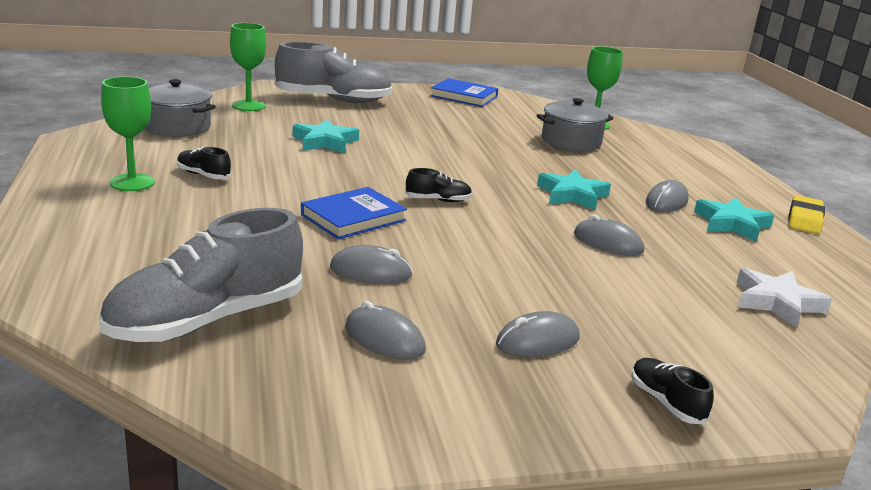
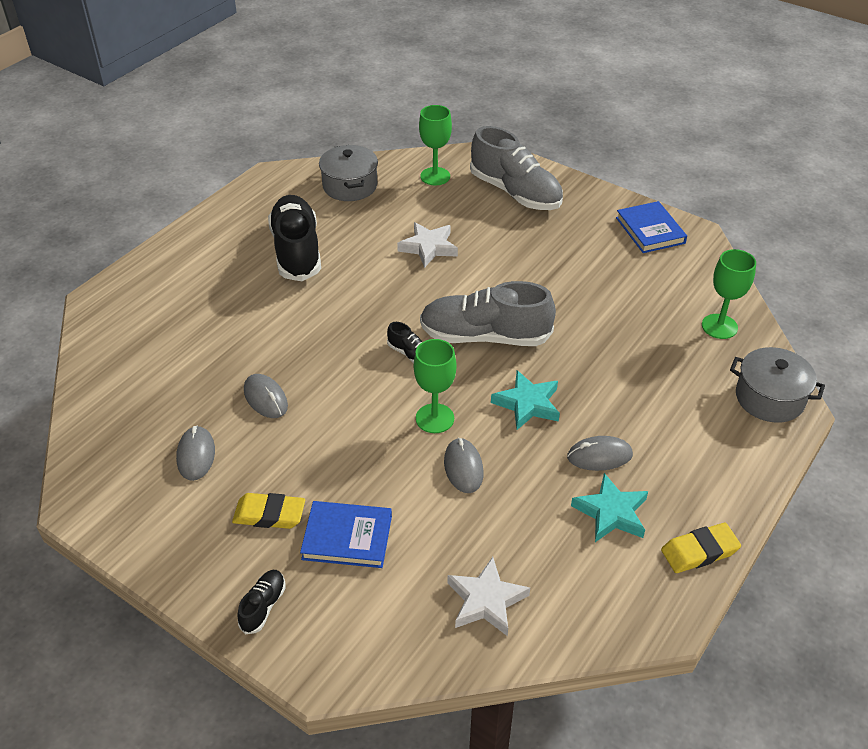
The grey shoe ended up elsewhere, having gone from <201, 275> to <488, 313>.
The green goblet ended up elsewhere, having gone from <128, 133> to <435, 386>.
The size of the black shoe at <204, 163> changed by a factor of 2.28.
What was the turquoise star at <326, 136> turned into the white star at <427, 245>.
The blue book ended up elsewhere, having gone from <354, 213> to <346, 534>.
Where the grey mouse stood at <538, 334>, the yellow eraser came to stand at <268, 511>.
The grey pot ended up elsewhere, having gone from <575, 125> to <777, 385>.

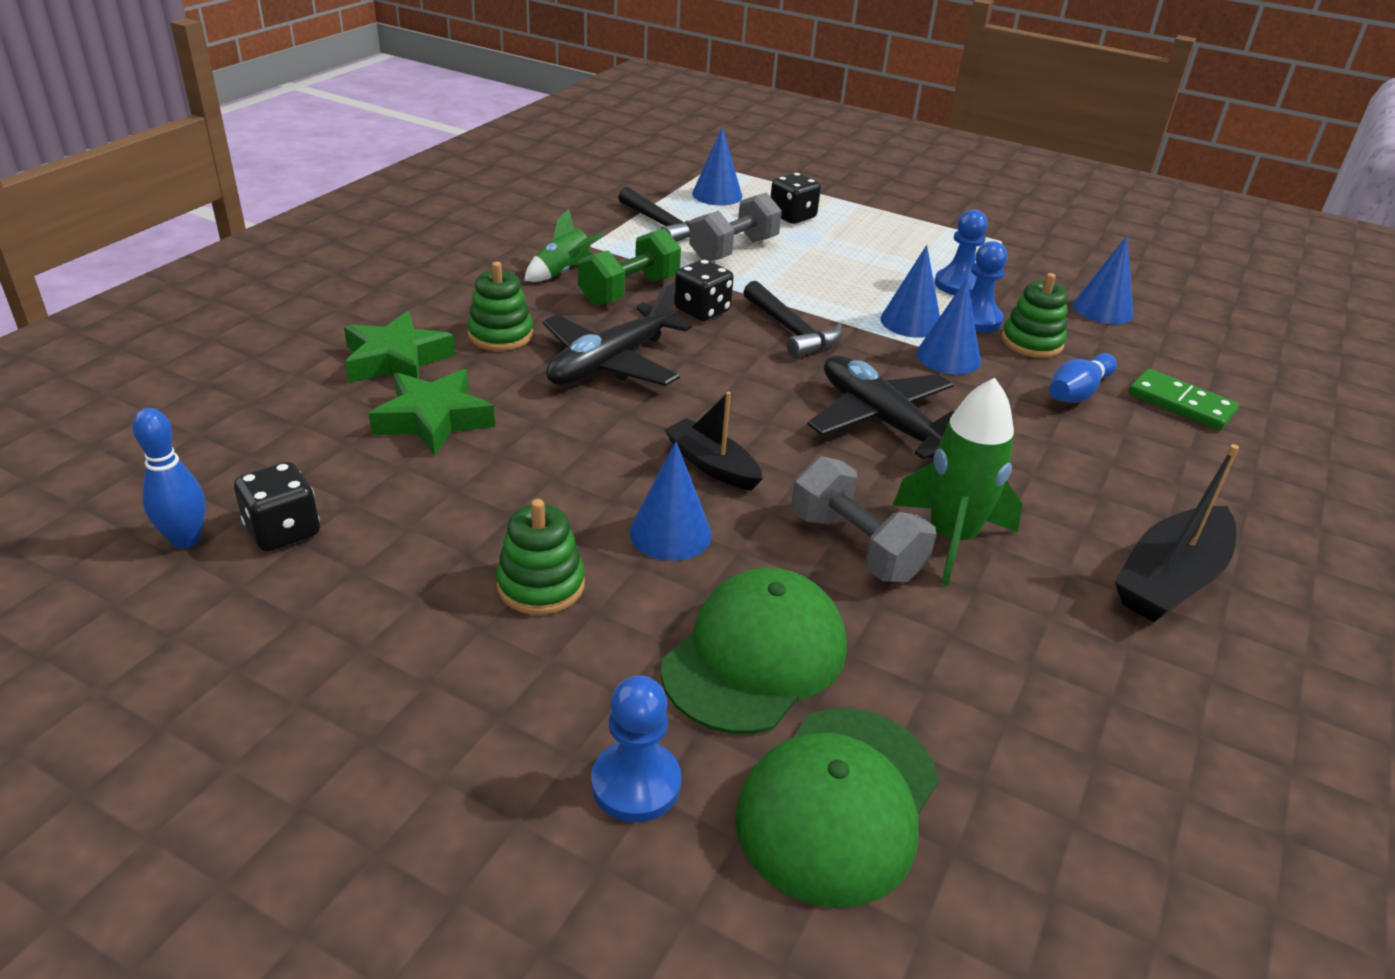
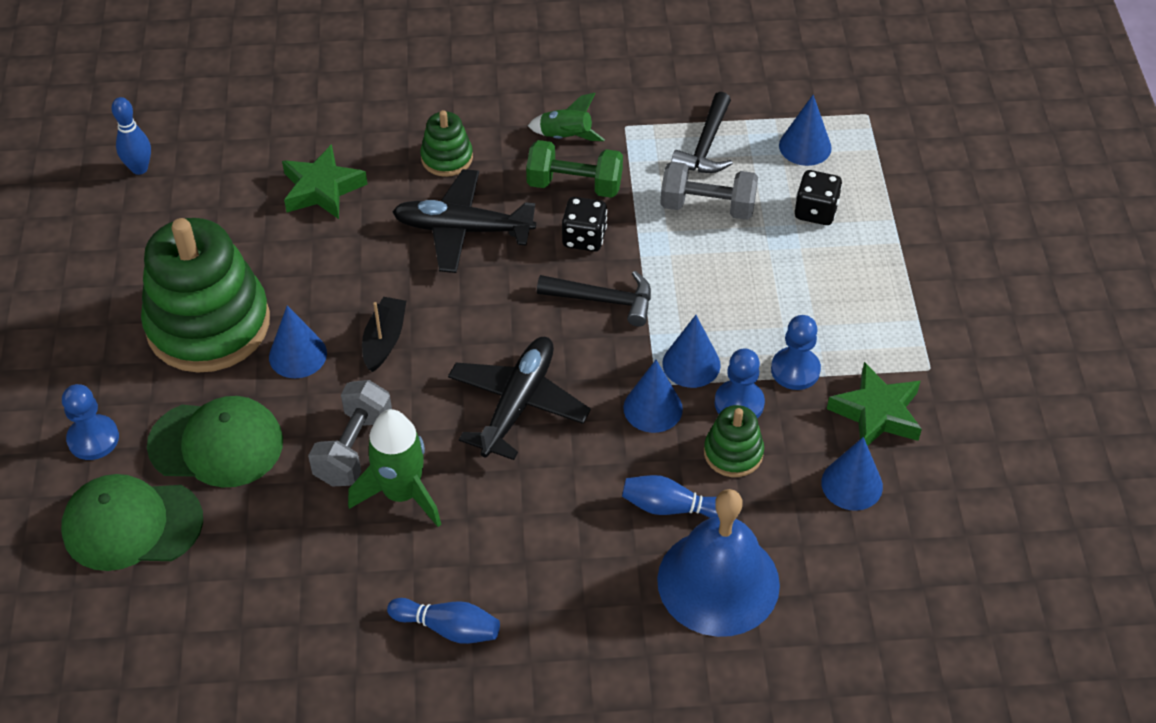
The second view lost the black dice at <277, 507>.
The green star ended up elsewhere, having gone from <399, 347> to <874, 404>.
The size of the green stacking toy at <540, 557> changed by a factor of 2.19.
The black hammer at <793, 319> ended up facing another way, 105 degrees counterclockwise from before.
Where the black boat stood at <1177, 533>, the blue bowling pin came to stand at <443, 621>.
Where the green domino stood at <1184, 399>, the blue bell came to stand at <718, 563>.

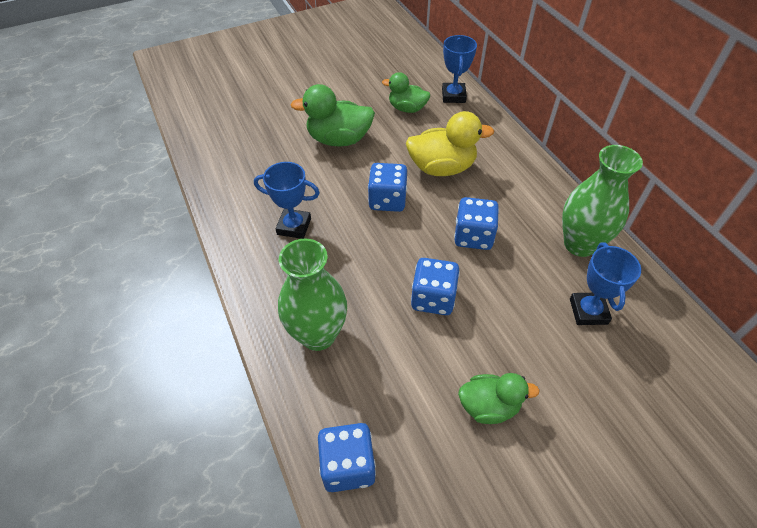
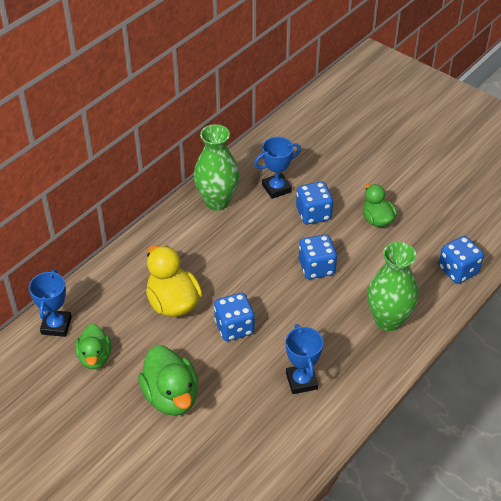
The blue trophy at <459, 69> ended up facing another way, 60 degrees counterclockwise from before.
The blue dice ended up elsewhere, having gone from <476, 223> to <314, 203>.

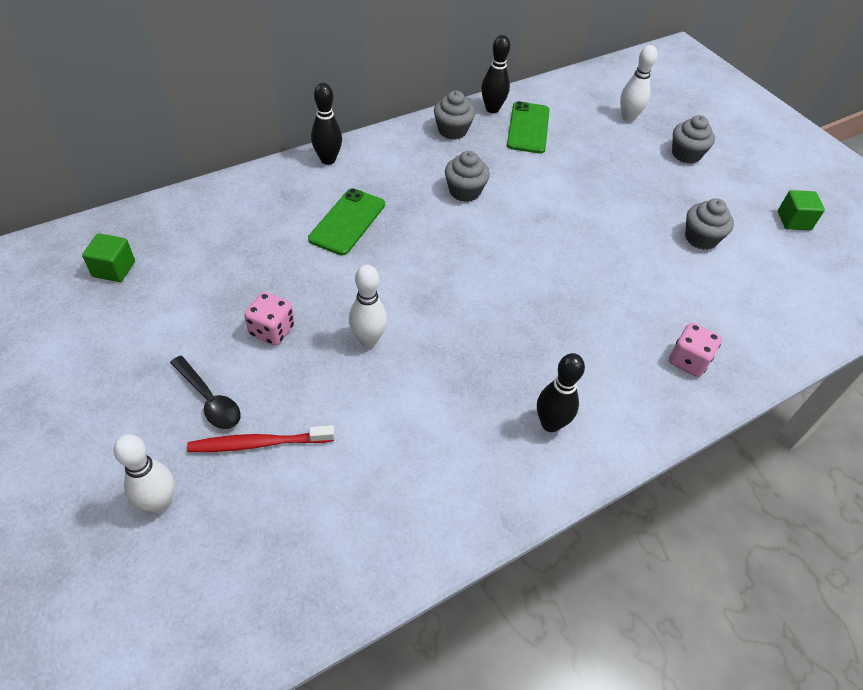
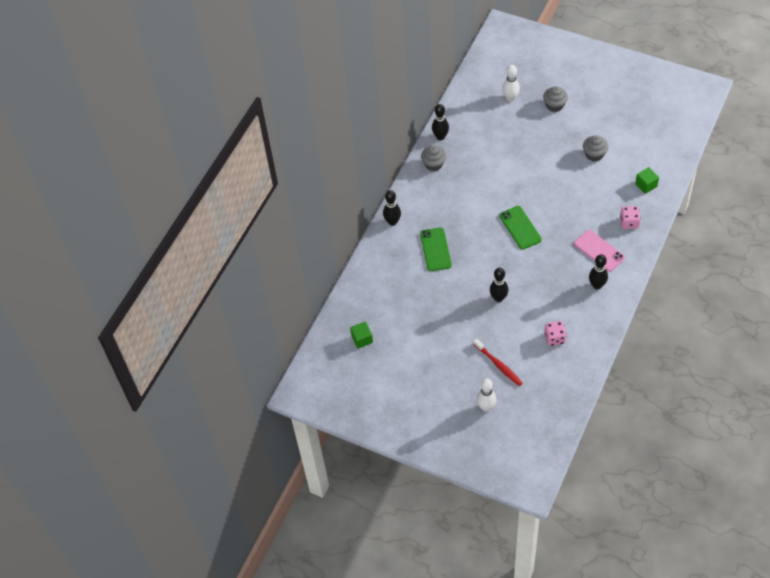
The second view lost the black spoon at <205, 392>.
The red toothbrush at <261, 438> ended up facing another way, 90 degrees counterclockwise from before.
The pink dice ended up elsewhere, having gone from <269, 318> to <555, 333>.
What was the white bowling pin at <368, 306> turned into the black bowling pin at <499, 285>.
The second view lost the grey cupcake at <467, 176>.
The green phone ended up elsewhere, having gone from <528, 127> to <520, 228>.
The green cube ended up elsewhere, having gone from <801, 210> to <647, 180>.
The second view gained the pink phone at <599, 251>.

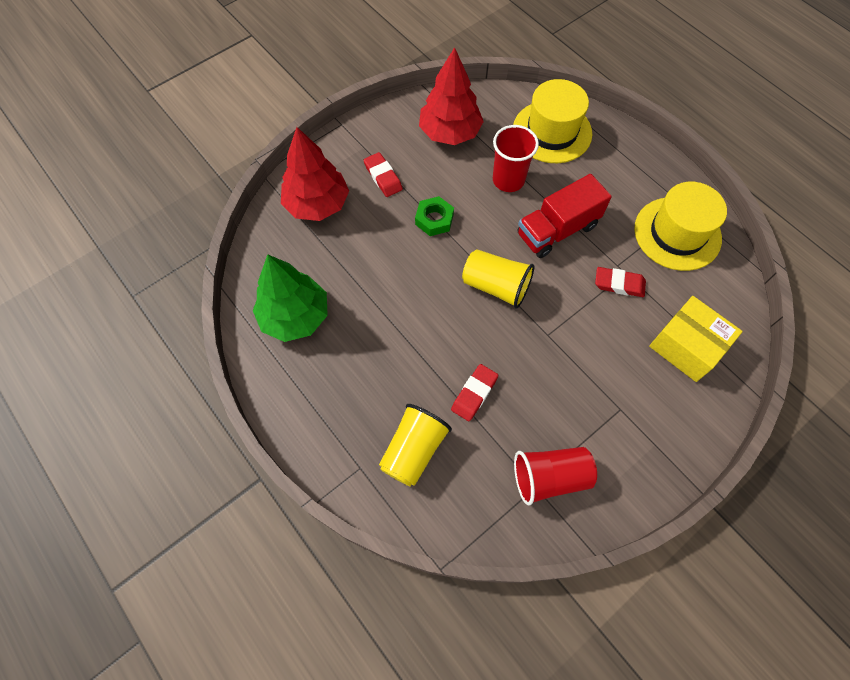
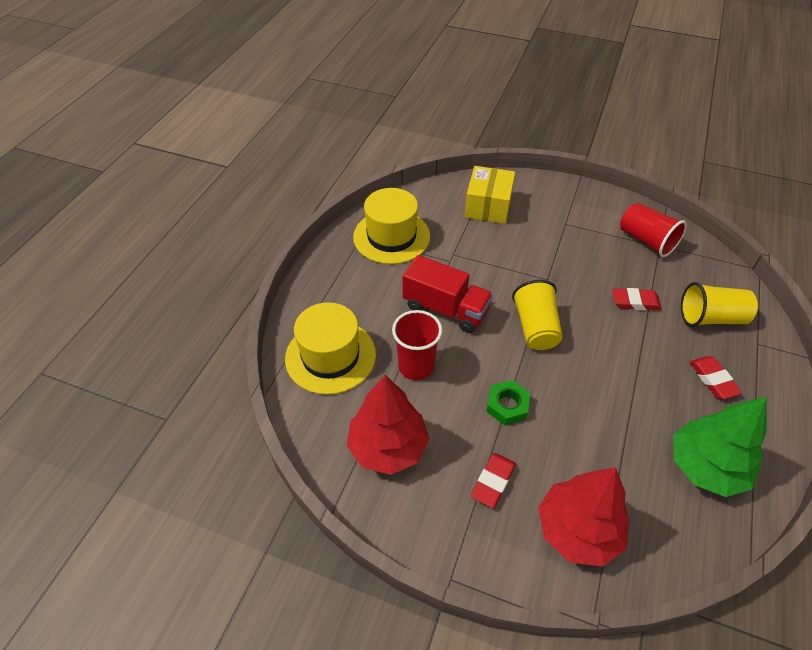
The red eraser ended up elsewhere, having gone from <620, 282> to <715, 377>.

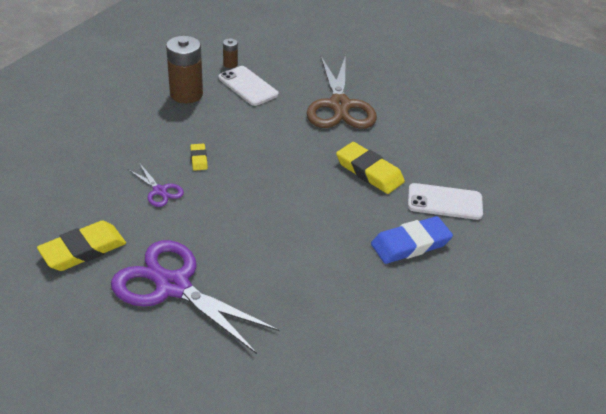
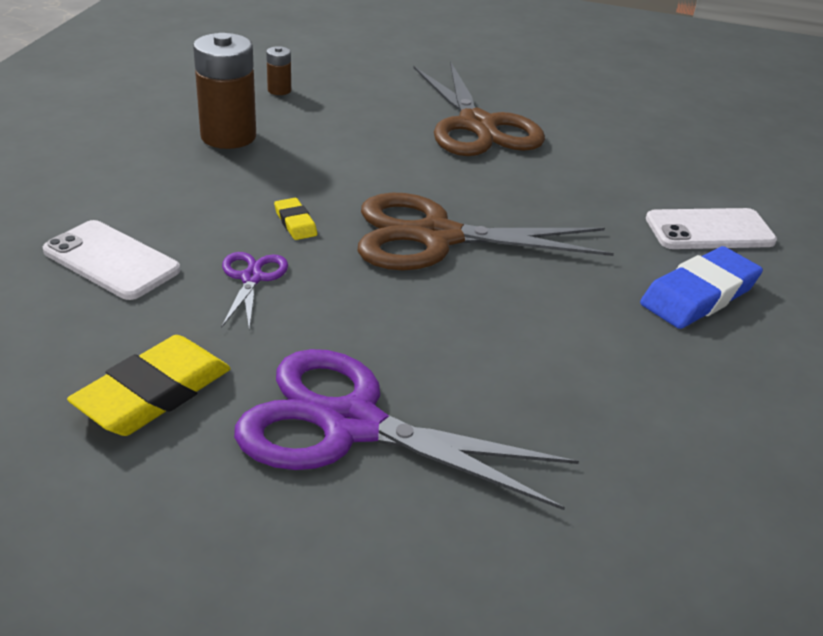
The purple scissors at <156, 185> ended up facing another way, 120 degrees counterclockwise from before.
The white phone ended up elsewhere, having gone from <249, 86> to <111, 260>.
The second view lost the yellow eraser at <370, 168>.
The second view gained the brown scissors at <485, 231>.

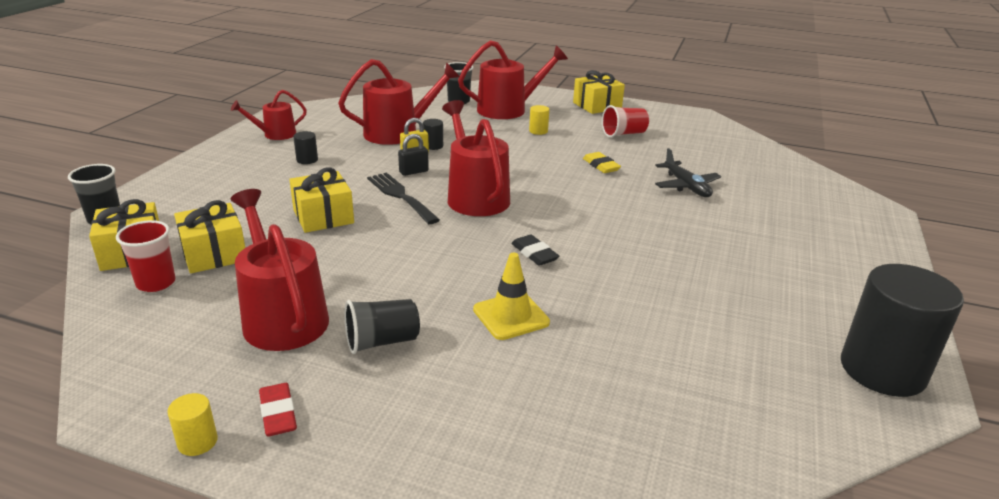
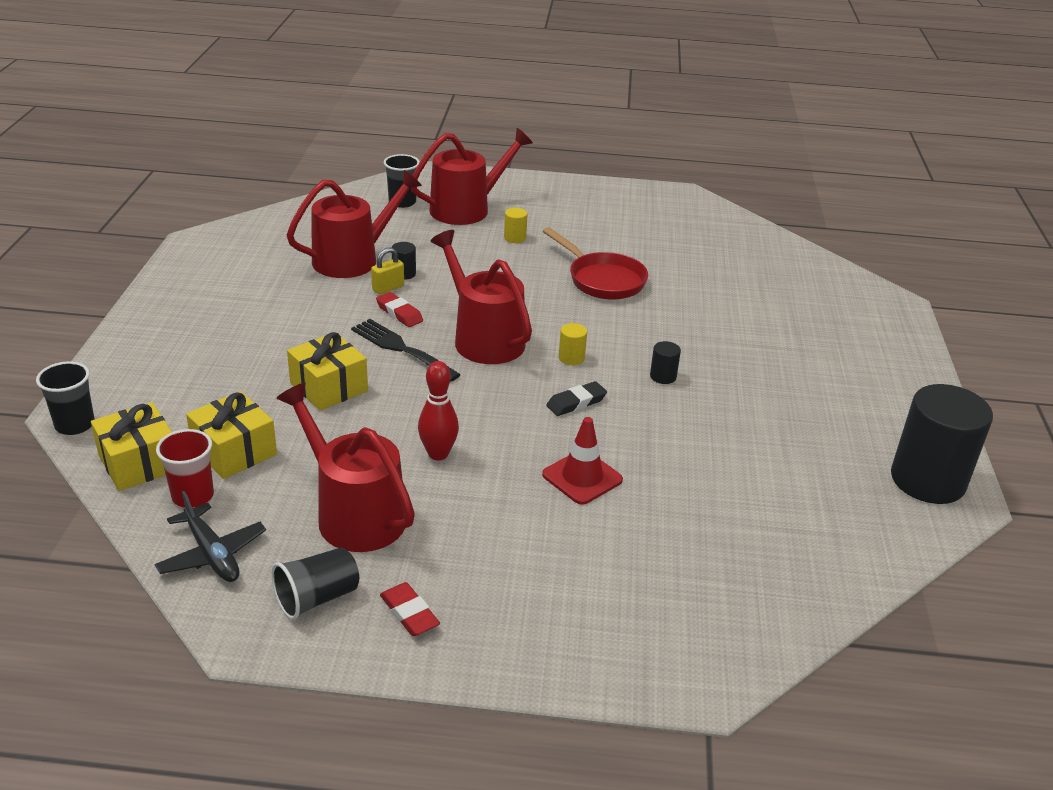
The yellow cylinder ended up elsewhere, having gone from <192, 424> to <573, 344>.
The second view lost the red watering can at <269, 115>.
The black cylinder ended up elsewhere, having gone from <305, 147> to <665, 362>.
The black cup ended up elsewhere, having gone from <382, 326> to <315, 583>.
Where the black padlock stood at <413, 155>, the red eraser came to stand at <399, 309>.
What was the yellow traffic cone at <511, 296> turned into the red traffic cone at <582, 461>.
The black eraser at <535, 250> ended up facing another way, 75 degrees counterclockwise from before.
The second view lost the yellow gift at <599, 92>.
Where the yellow eraser stood at <602, 162>, the red pan came to stand at <595, 263>.
The second view lost the red cup at <625, 121>.
The black plane ended up elsewhere, having gone from <688, 172> to <210, 536>.
The second view gained the red bowling pin at <438, 410>.

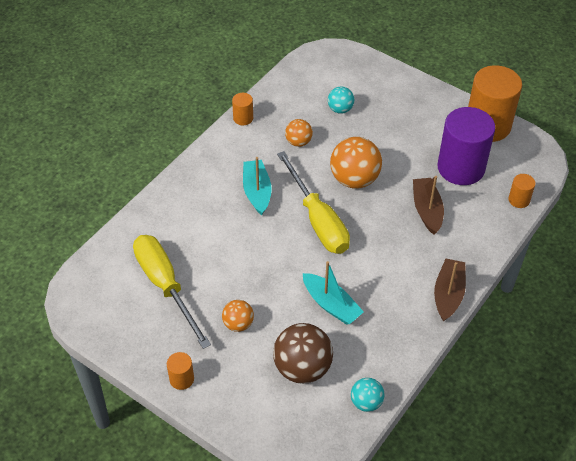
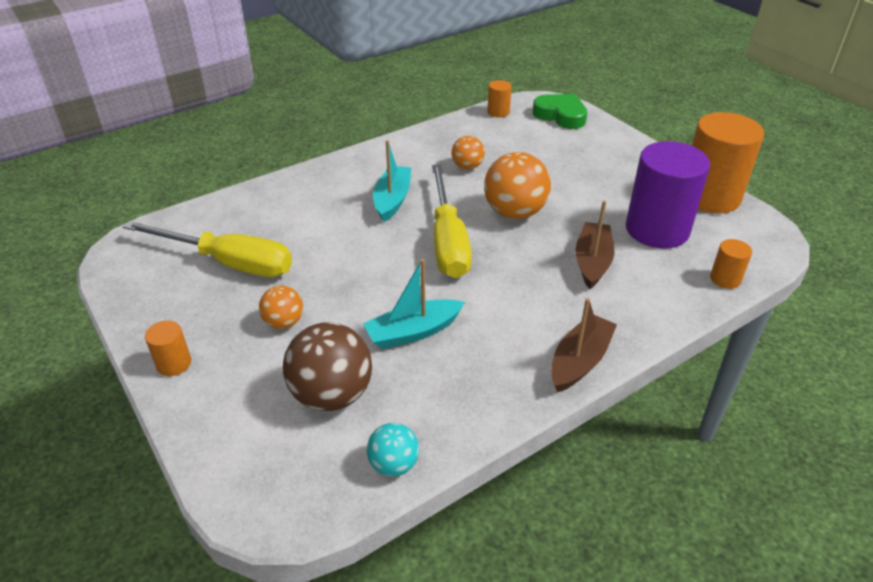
The yellow screwdriver at <172, 292> ended up facing another way, 120 degrees clockwise from before.
The orange cylinder ended up elsewhere, having gone from <242, 109> to <500, 98>.
The turquoise boat at <333, 293> ended up facing another way, 90 degrees clockwise from before.
The second view lost the turquoise ball at <341, 100>.
The second view gained the green heart at <560, 111>.

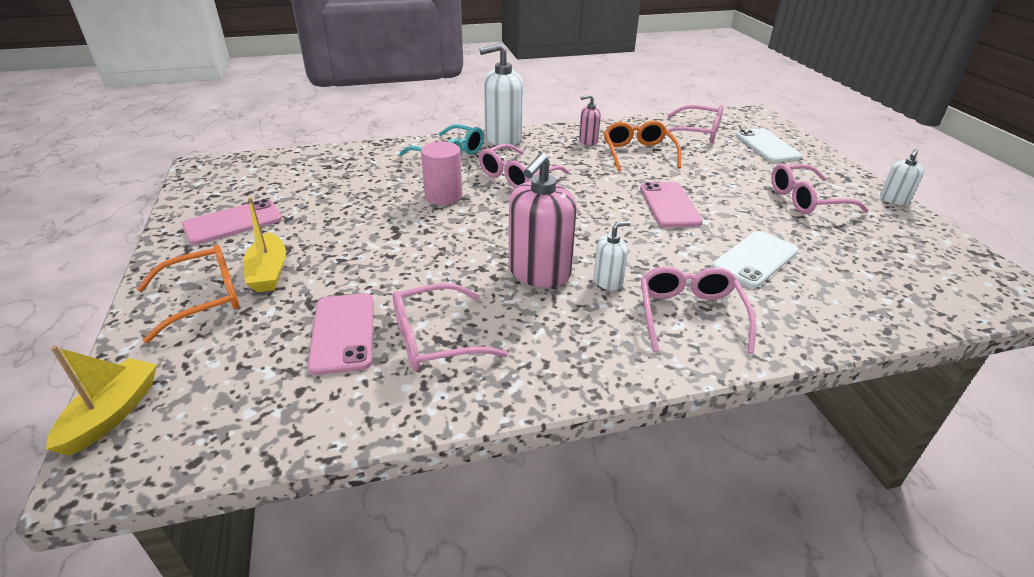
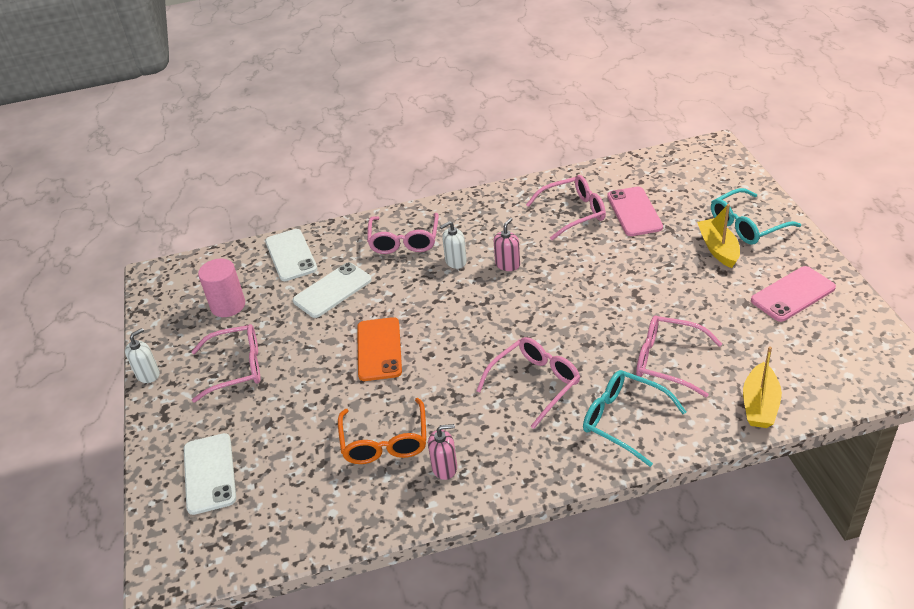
The yellow boat ended up elsewhere, having gone from <101, 400> to <762, 387>.
What was the orange glasses at <188, 293> turned into the turquoise glasses at <756, 216>.
The pink cylinder ended up elsewhere, having gone from <441, 173> to <221, 287>.
The second view lost the white soap dispenser at <501, 95>.
The size of the pink soap dispenser at <543, 220> changed by a factor of 0.51.
What was the pink phone at <671, 205> turned into the orange phone at <379, 349>.
The pink glasses ended up elsewhere, having gone from <695, 124> to <679, 356>.
The second view gained the white phone at <291, 255>.

